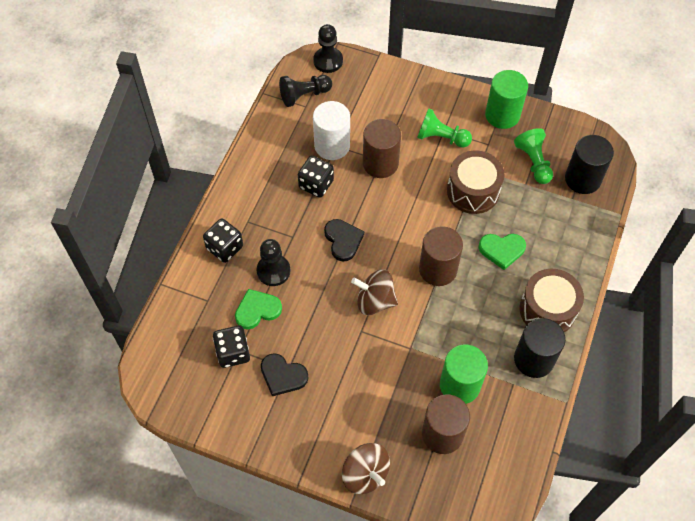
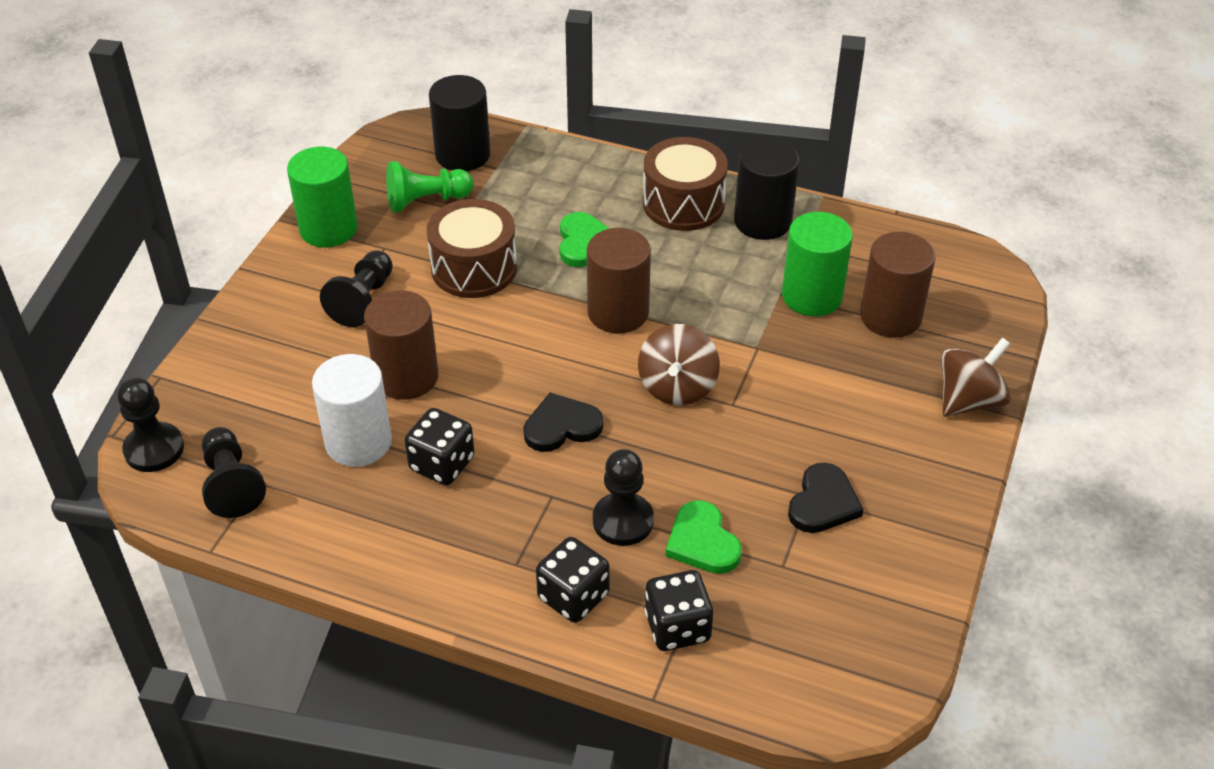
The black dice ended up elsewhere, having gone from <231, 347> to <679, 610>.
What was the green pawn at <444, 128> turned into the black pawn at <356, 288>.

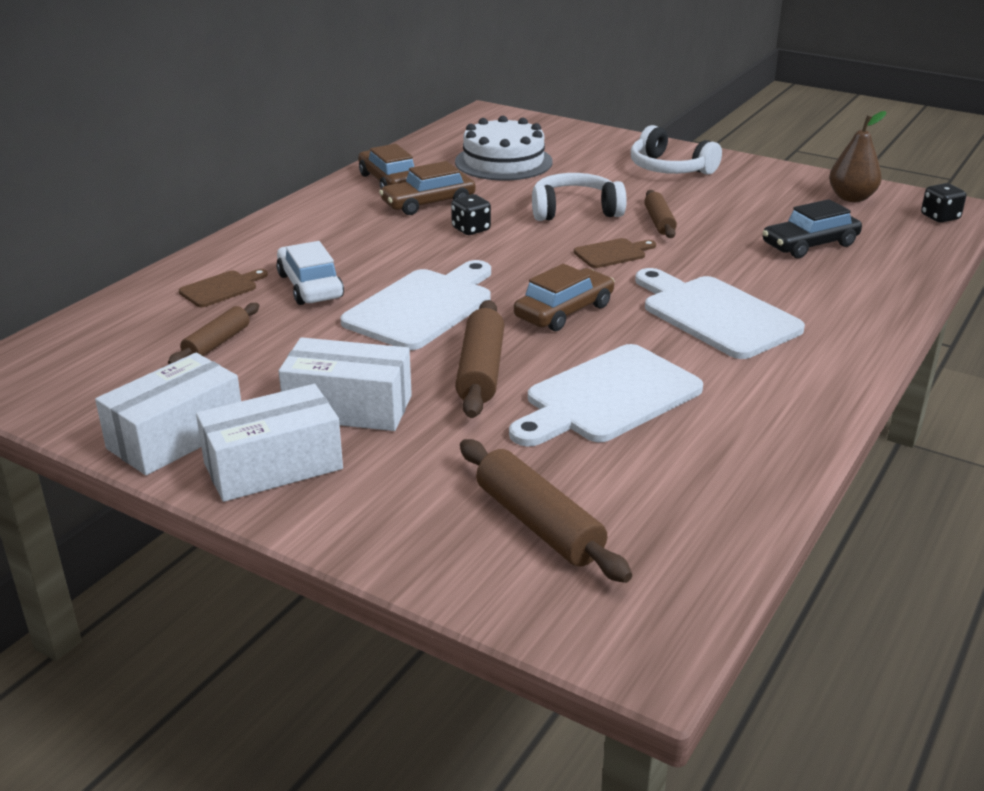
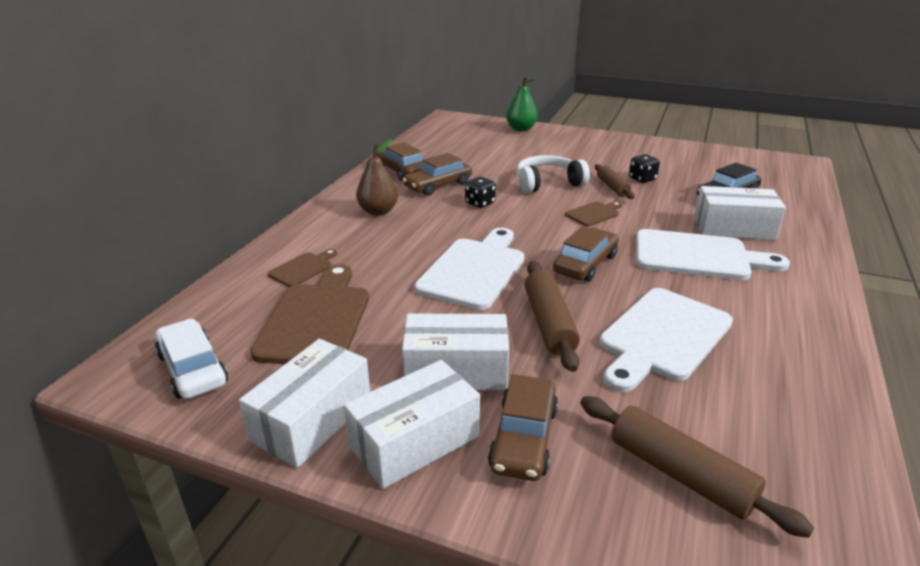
Where the brown rolling pin stood at <213, 333>, the brown cutting board came to stand at <309, 314>.
The white car ended up elsewhere, having gone from <310, 273> to <191, 359>.
The second view lost the white cake at <504, 148>.
The second view lost the white headphones at <676, 150>.
The white cutting board at <720, 313> ended up facing another way, 150 degrees clockwise from before.
The brown pear ended up elsewhere, having gone from <857, 156> to <377, 177>.
The black dice ended up elsewhere, having gone from <943, 203> to <644, 168>.
The second view gained the brown car at <523, 427>.
The second view gained the green pear at <522, 103>.
The second view gained the white box at <740, 213>.

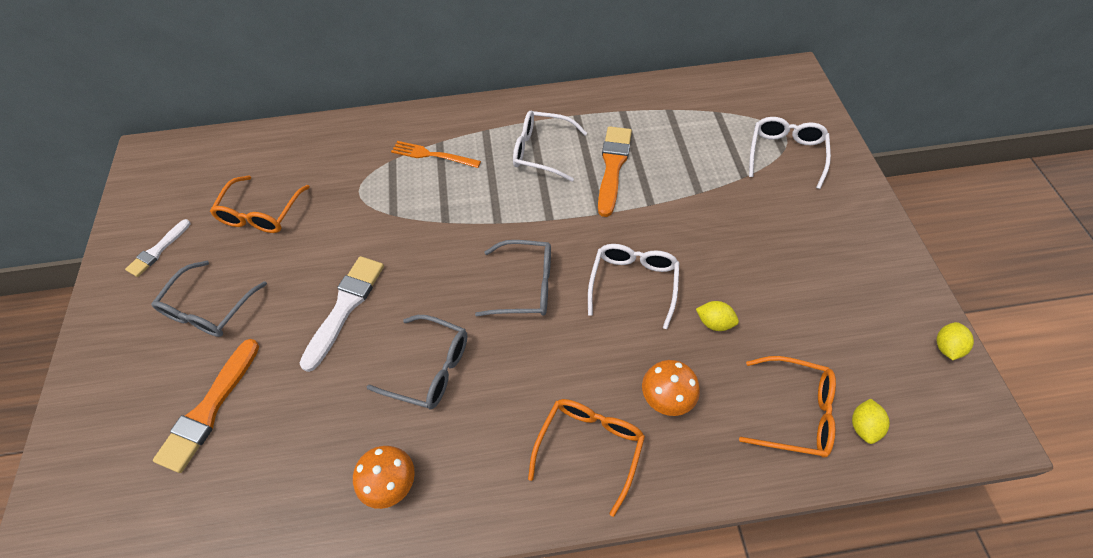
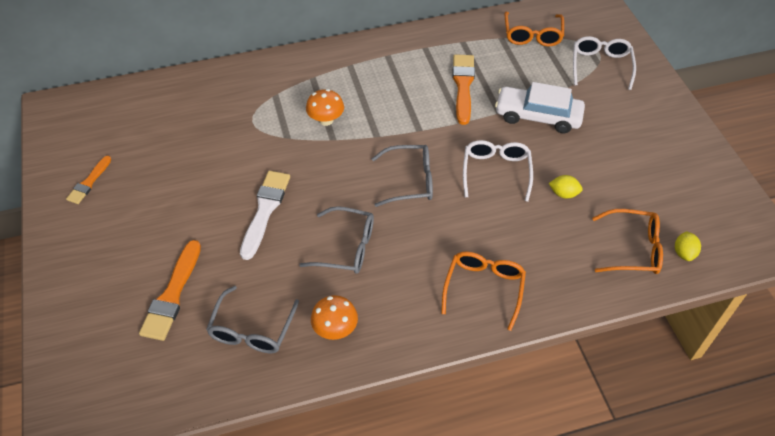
What was the white brush at <157, 248> turned into the orange brush at <88, 180>.
The grey glasses ended up elsewhere, having gone from <209, 299> to <252, 319>.
The orange glasses ended up elsewhere, having gone from <260, 204> to <534, 29>.
The second view lost the orange fork at <436, 154>.
The second view lost the white glasses at <550, 146>.
The orange mushroom ended up elsewhere, having gone from <671, 388> to <325, 107>.
The second view lost the yellow lemon at <955, 341>.
The second view gained the white car at <540, 107>.

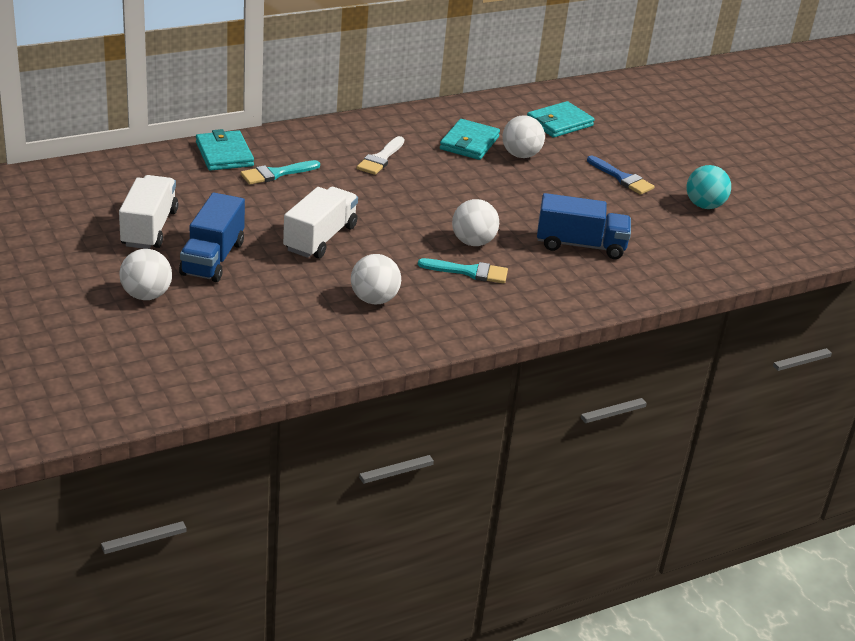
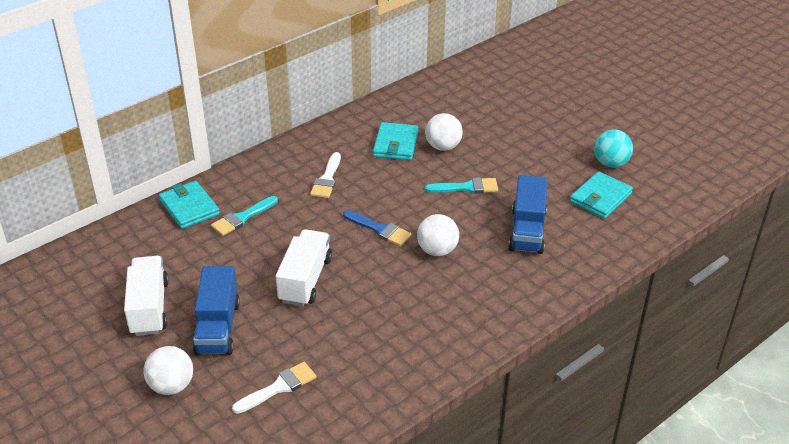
The second view lost the white ball at <376, 279>.
The turquoise brush ended up elsewhere, having gone from <463, 271> to <461, 185>.
The turquoise wallet ended up elsewhere, having gone from <561, 119> to <601, 195>.
The blue truck at <584, 226> ended up facing another way, 105 degrees clockwise from before.
The blue brush ended up elsewhere, having gone from <620, 175> to <377, 228>.
The second view gained the white brush at <274, 388>.

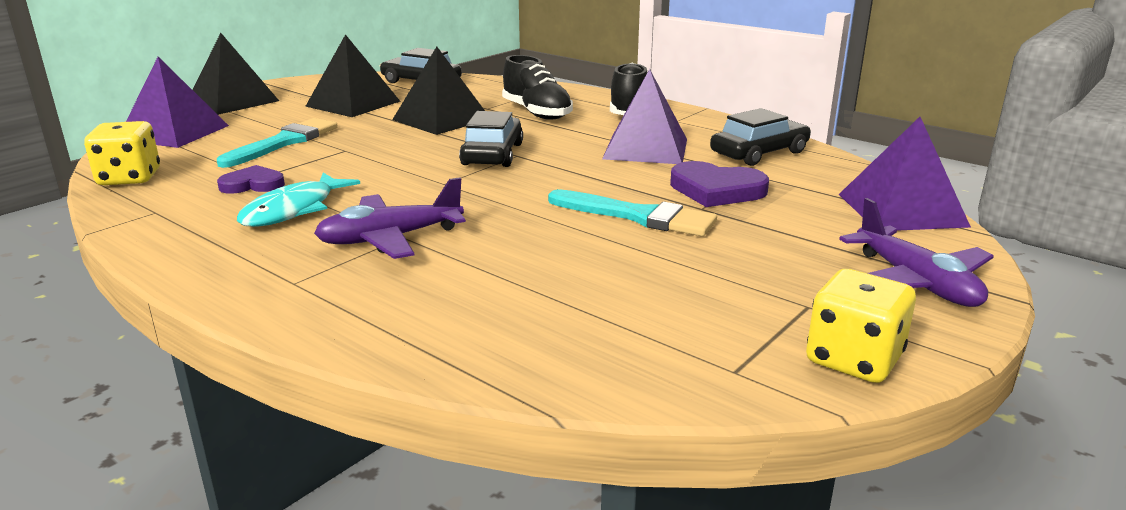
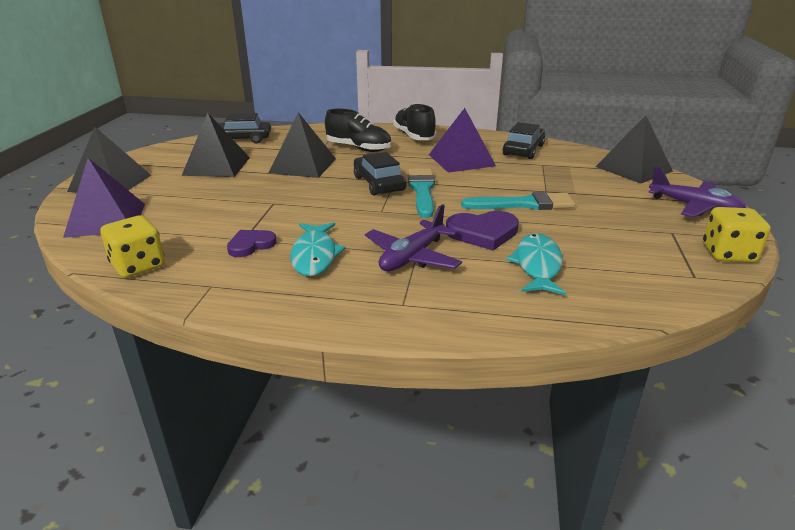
The turquoise brush ended up elsewhere, having gone from <277, 143> to <421, 193>.
The purple heart ended up elsewhere, having gone from <719, 184> to <482, 230>.
What was the purple pyramid at <905, 174> turned into the black pyramid at <634, 149>.
The second view gained the turquoise fish at <536, 264>.

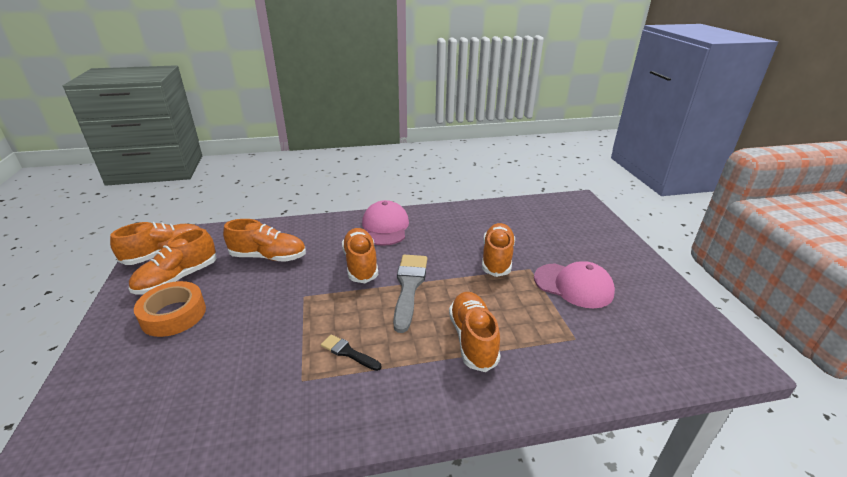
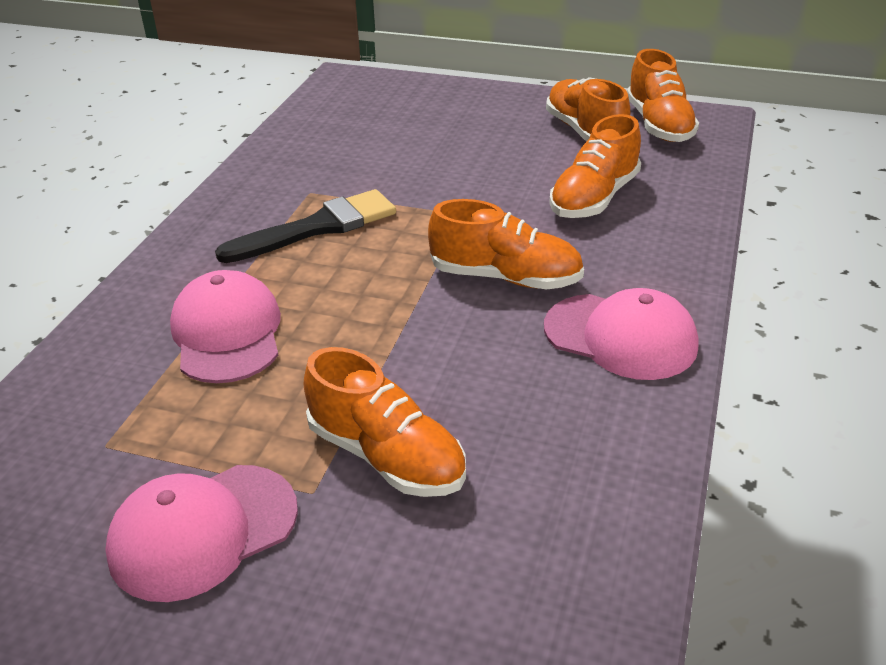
The second view lost the orange tape at <170, 309>.
The size of the black brush at <351, 352> changed by a factor of 1.92.
The second view lost the grey brush at <410, 294>.
Where the orange shoe stood at <475, 332>, the pink cap came to stand at <225, 326>.

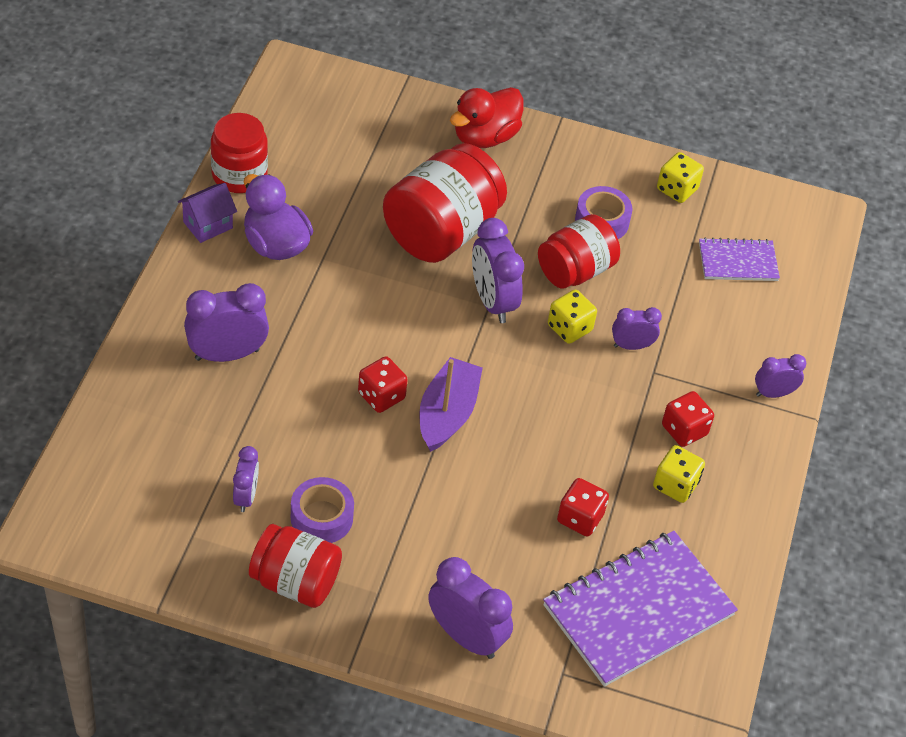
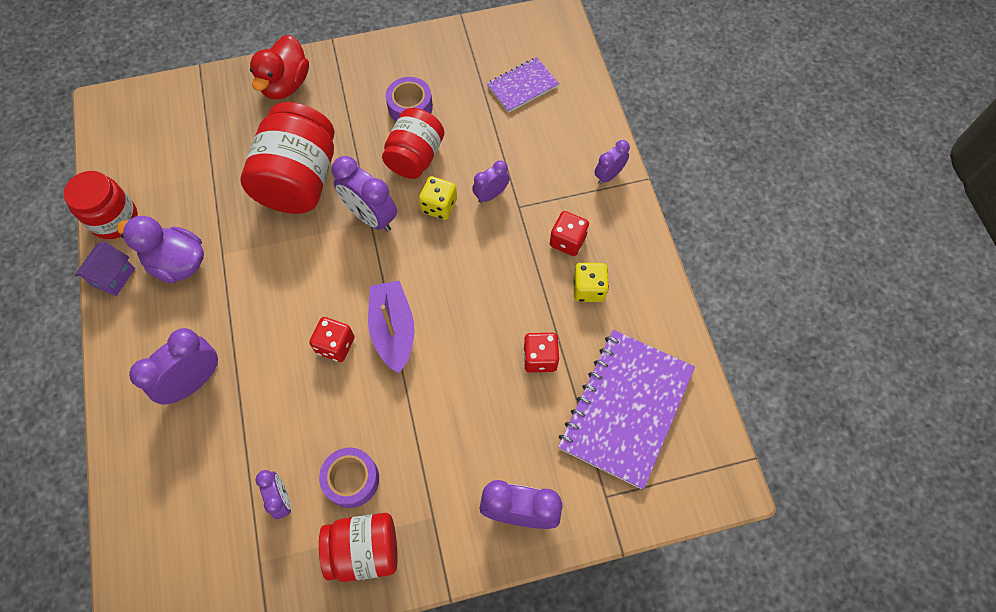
The second view lost the yellow dice at <680, 177>.

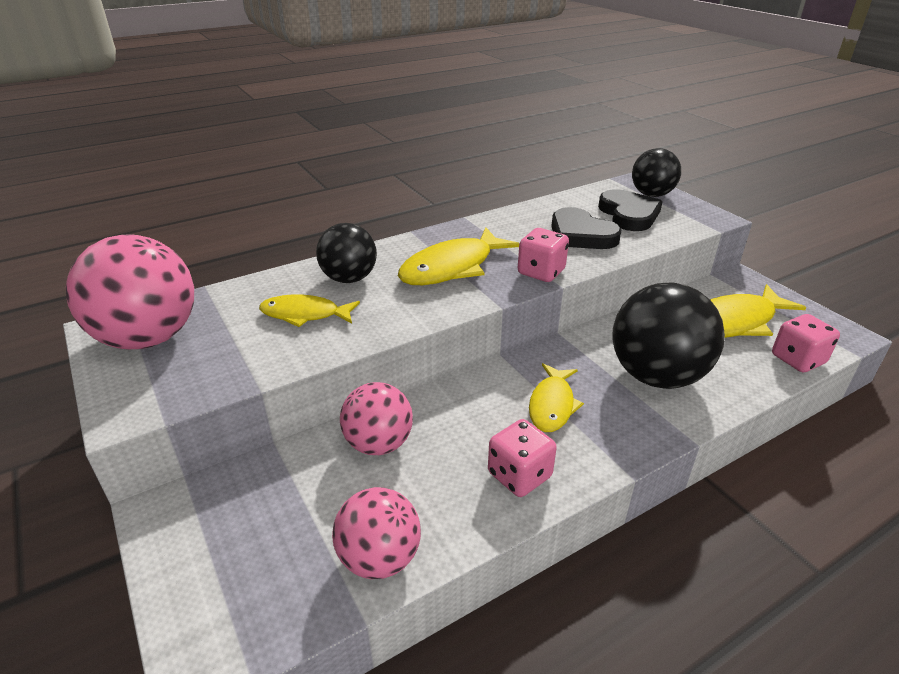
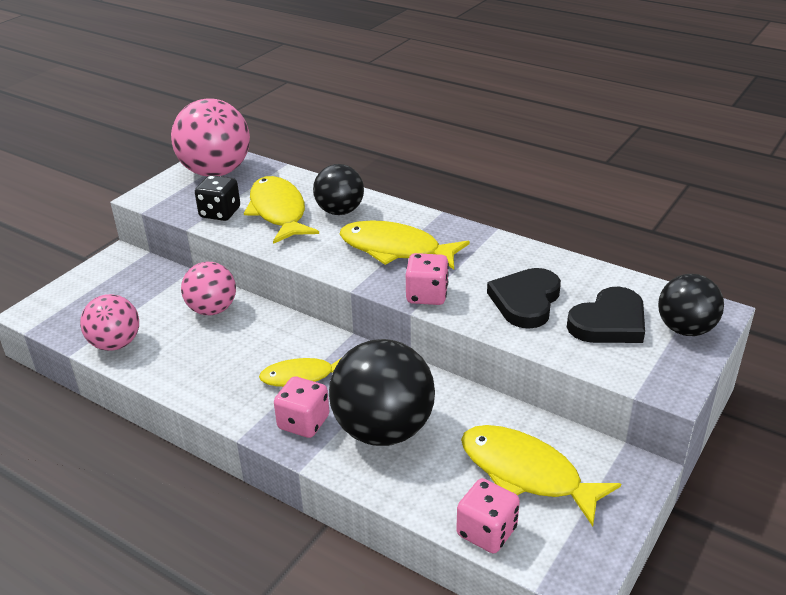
The size of the yellow fish at <309, 310> changed by a factor of 1.56.
The pink dice ended up elsewhere, having gone from <522, 458> to <301, 407>.
The second view gained the black dice at <217, 198>.

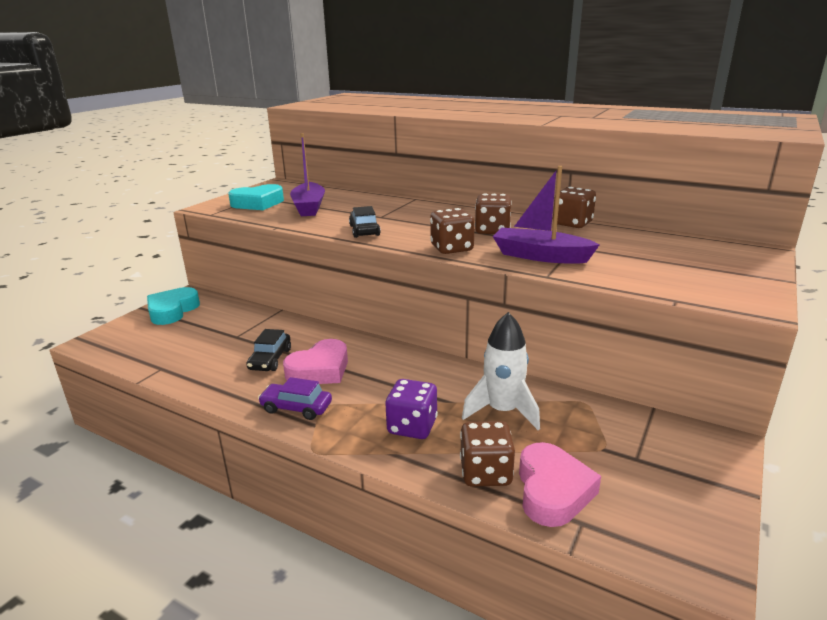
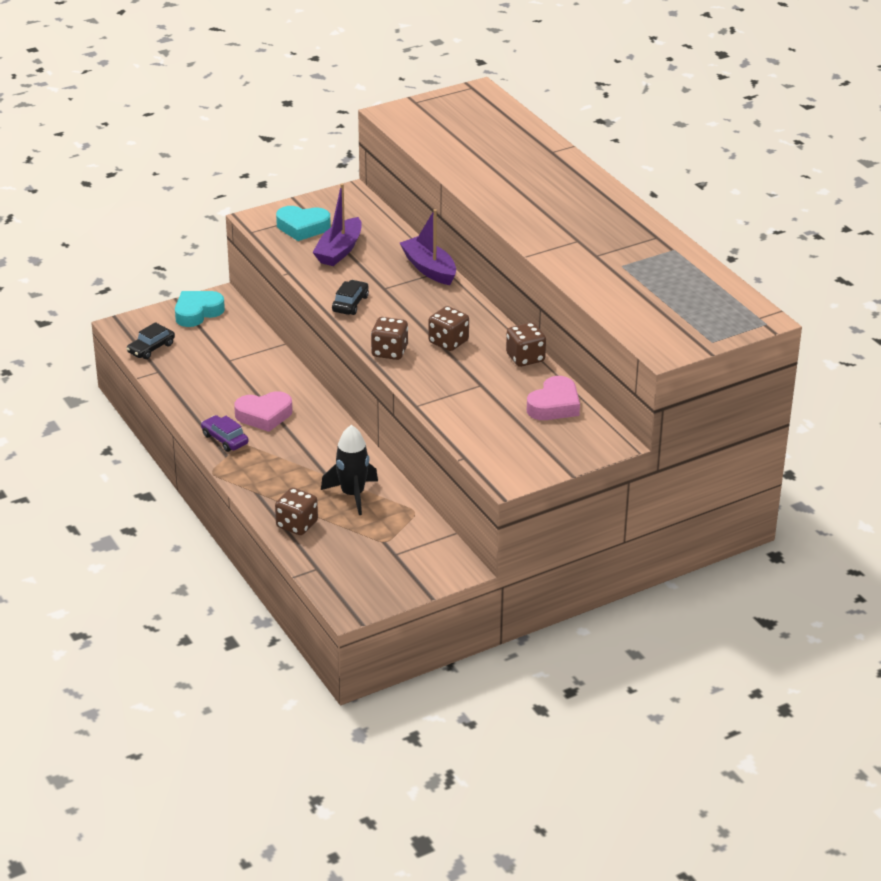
The black car ended up elsewhere, having gone from <268, 350> to <150, 340>.
The second view lost the purple dice at <411, 409>.
What was the white rocket at <501, 371> turned into the black rocket at <349, 470>.
The purple boat ended up elsewhere, having gone from <546, 215> to <428, 247>.
The pink heart ended up elsewhere, having gone from <560, 484> to <553, 398>.

